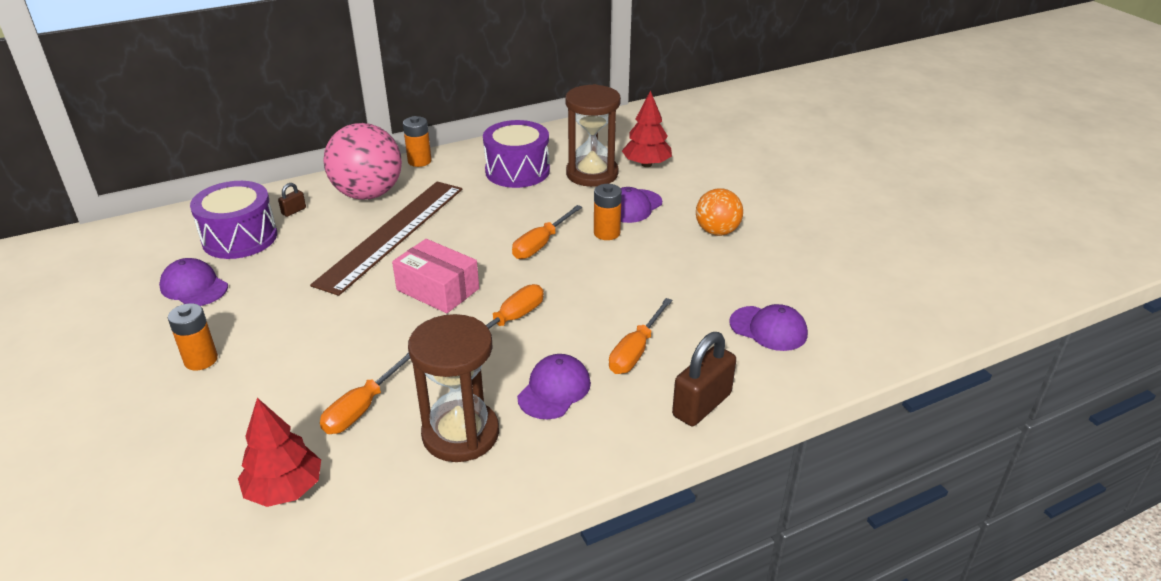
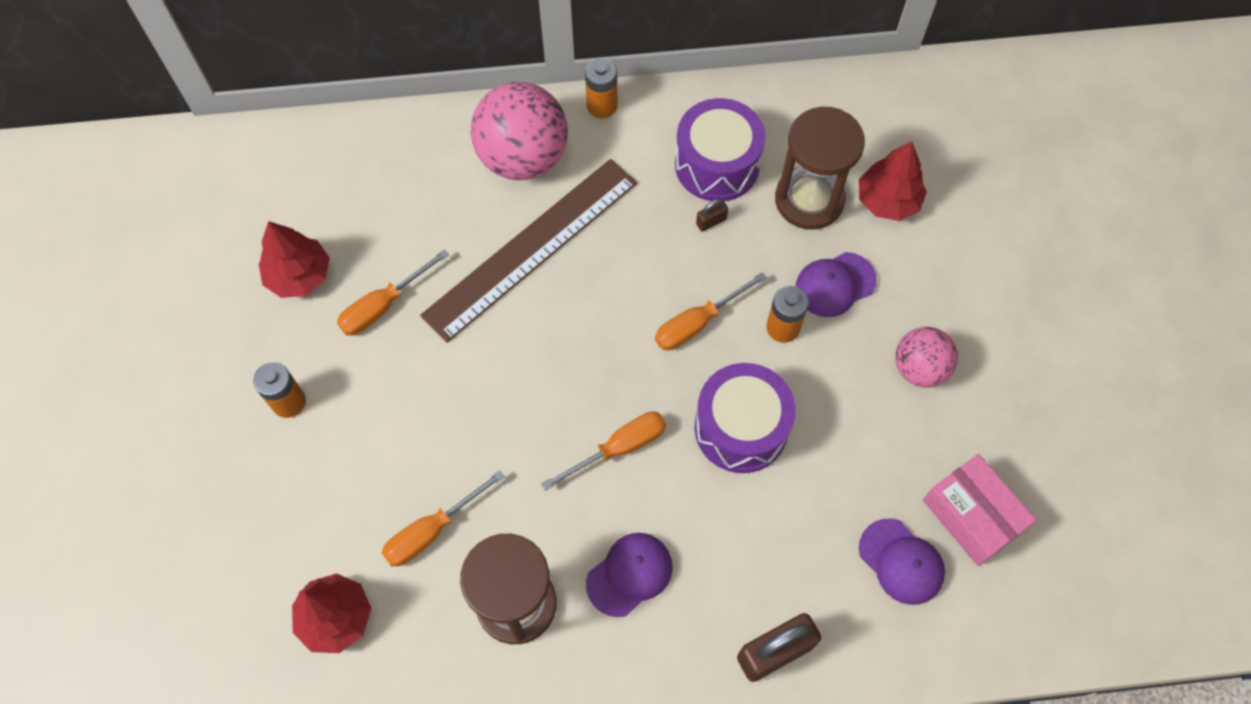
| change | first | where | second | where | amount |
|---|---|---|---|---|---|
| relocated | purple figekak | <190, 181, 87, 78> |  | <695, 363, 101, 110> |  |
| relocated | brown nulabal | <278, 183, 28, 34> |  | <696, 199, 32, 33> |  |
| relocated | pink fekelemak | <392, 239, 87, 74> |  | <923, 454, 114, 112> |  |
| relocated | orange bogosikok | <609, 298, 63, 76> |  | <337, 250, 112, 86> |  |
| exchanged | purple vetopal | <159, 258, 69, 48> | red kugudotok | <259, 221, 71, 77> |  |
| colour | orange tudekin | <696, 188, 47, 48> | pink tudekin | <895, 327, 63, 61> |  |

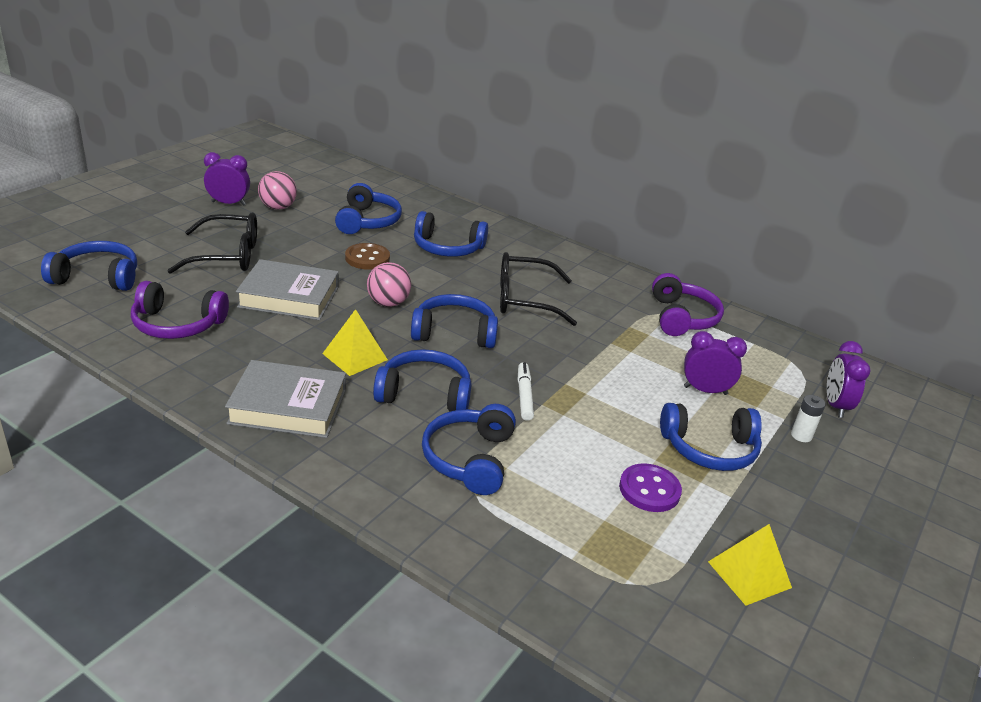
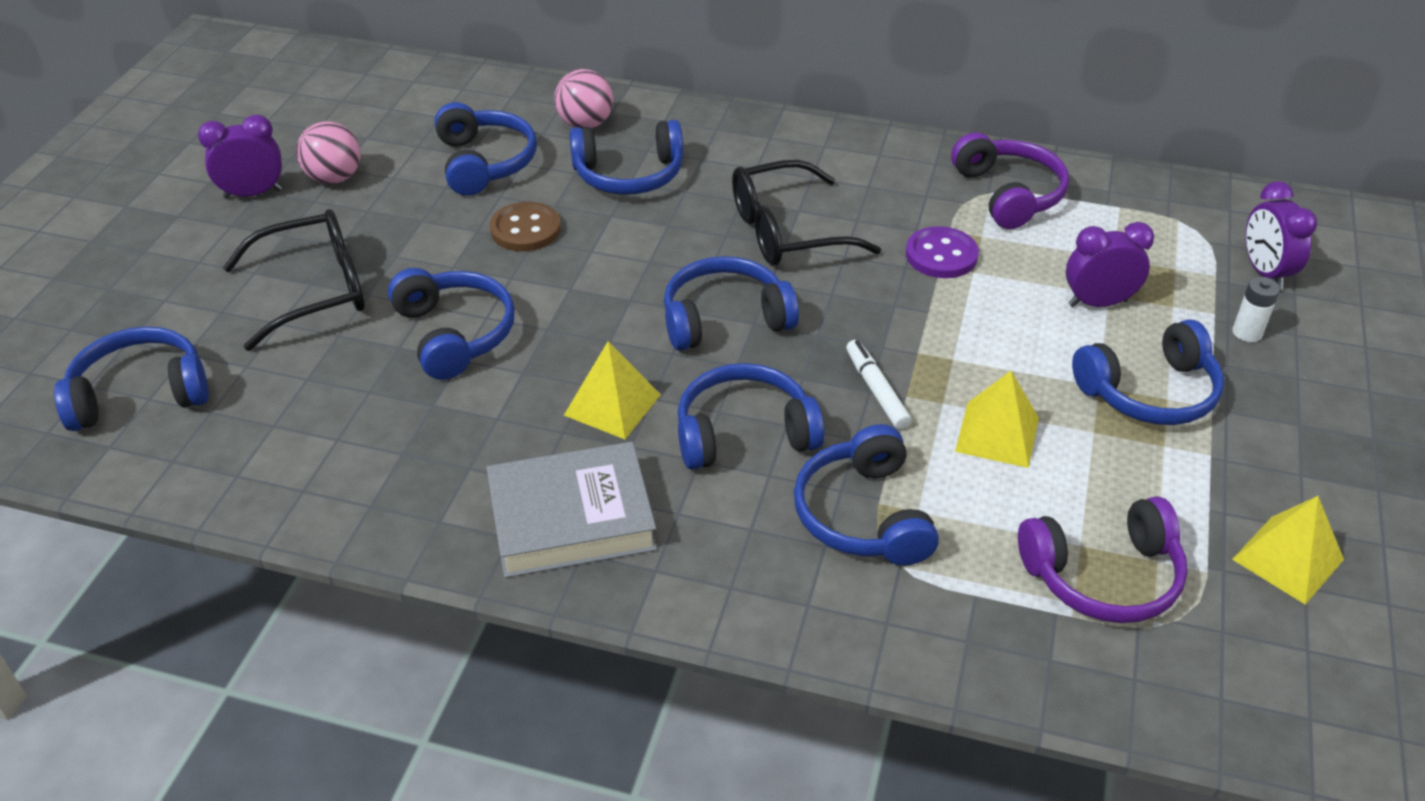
| change | first | where | second | where | amount |
|---|---|---|---|---|---|
| appeared |  |  | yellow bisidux | <955, 371, 84, 97> |  |
| relocated | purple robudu | <131, 281, 98, 58> |  | <1018, 496, 170, 127> |  |
| relocated | pink tudekin | <367, 262, 44, 45> |  | <554, 69, 59, 59> |  |
| relocated | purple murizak | <619, 463, 63, 49> |  | <906, 226, 73, 52> |  |
| exchanged | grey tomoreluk | <236, 259, 103, 61> | blue robudu | <388, 268, 127, 112> |  |

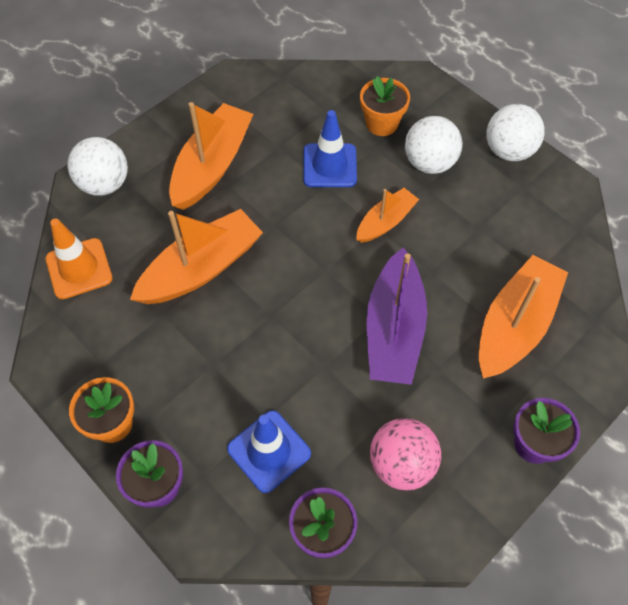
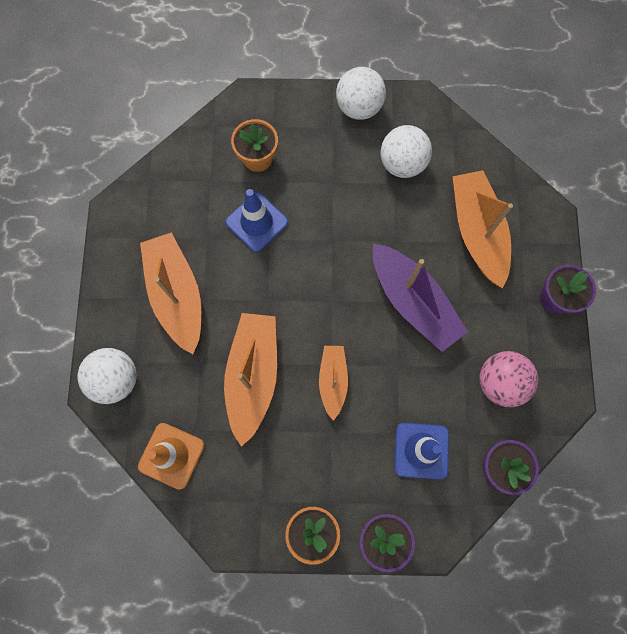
| change | first | where | second | where | amount |
|---|---|---|---|---|---|
| relocated | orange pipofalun | <356, 188, 63, 55> |  | <319, 346, 29, 74> |  |
| relocated | white tudekin | <405, 116, 57, 58> |  | <381, 125, 51, 53> |  |

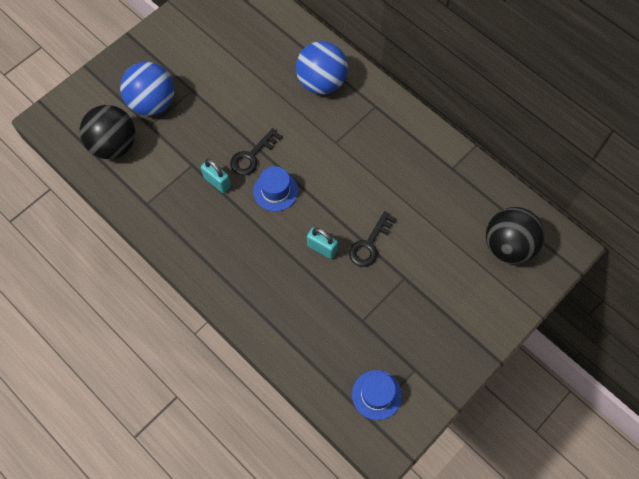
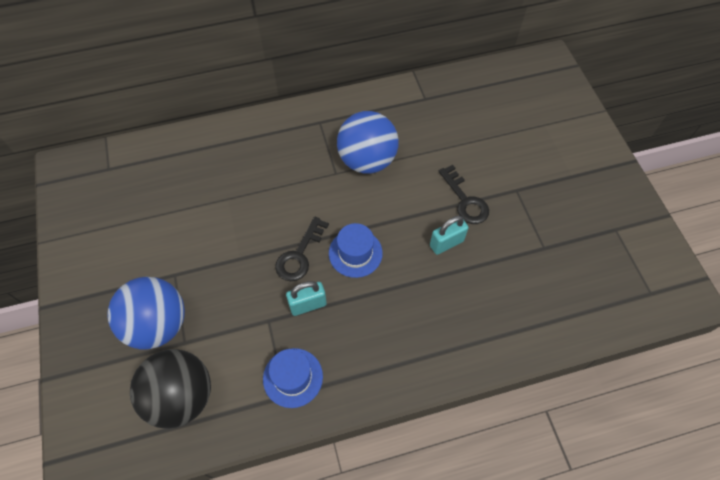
| change | first | where | second | where | amount |
|---|---|---|---|---|---|
| missing | black tudekin | <486, 207, 59, 57> |  |  |  |
| relocated | blue tudekin | <296, 41, 52, 53> |  | <337, 111, 62, 63> |  |
| relocated | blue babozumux | <352, 370, 50, 50> |  | <263, 348, 60, 60> |  |
| spun | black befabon | <230, 128, 52, 47> |  | <275, 217, 54, 64> | 45 degrees clockwise |

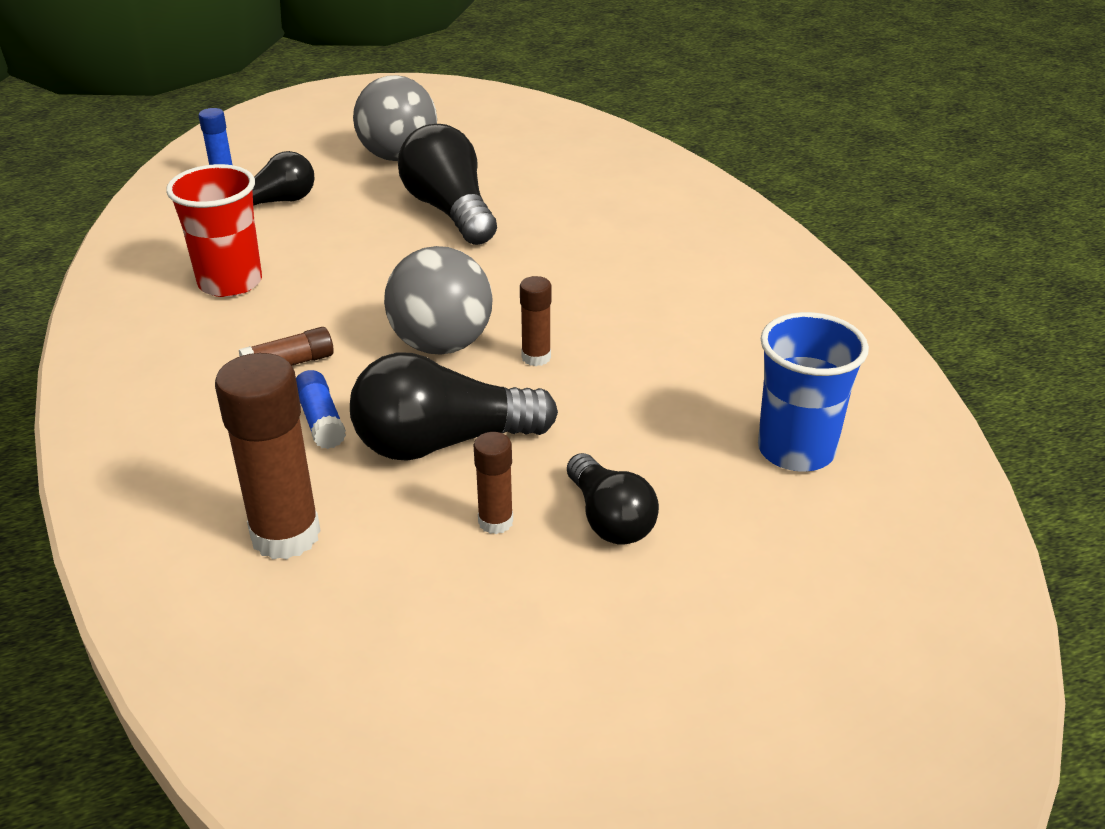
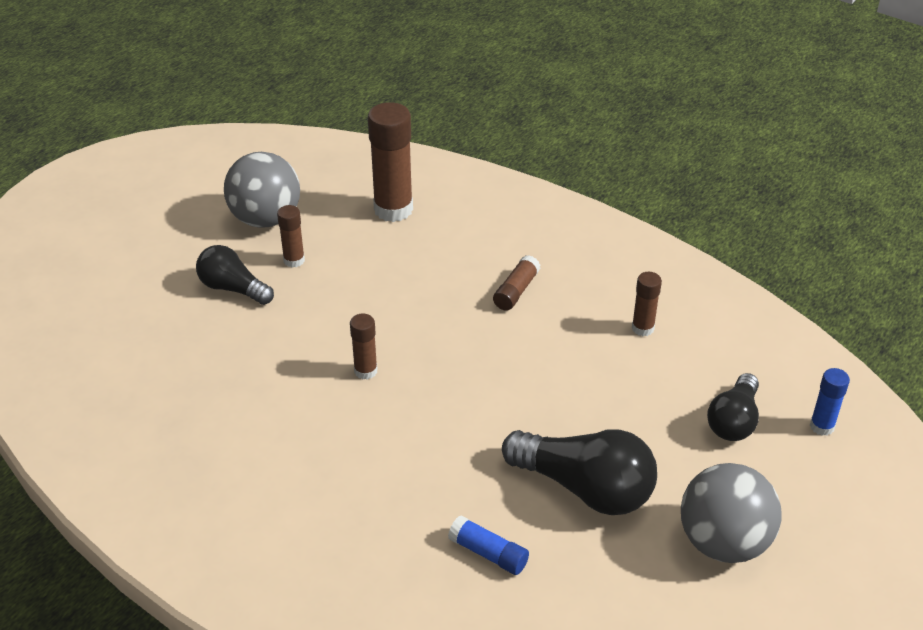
| change | first | where | second | where | amount |
|---|---|---|---|---|---|
| missing | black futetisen | <350, 353, 208, 108> |  |  |  |
| missing | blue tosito | <758, 312, 111, 160> |  |  |  |
| relocated | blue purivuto | <296, 370, 50, 79> |  | <448, 516, 81, 59> |  |
| relocated | grey tudekin | <384, 246, 109, 109> |  | <224, 152, 76, 76> |  |
| exchanged | red tosito | <166, 164, 96, 133> | brown purivuto | <632, 272, 30, 64> |  |

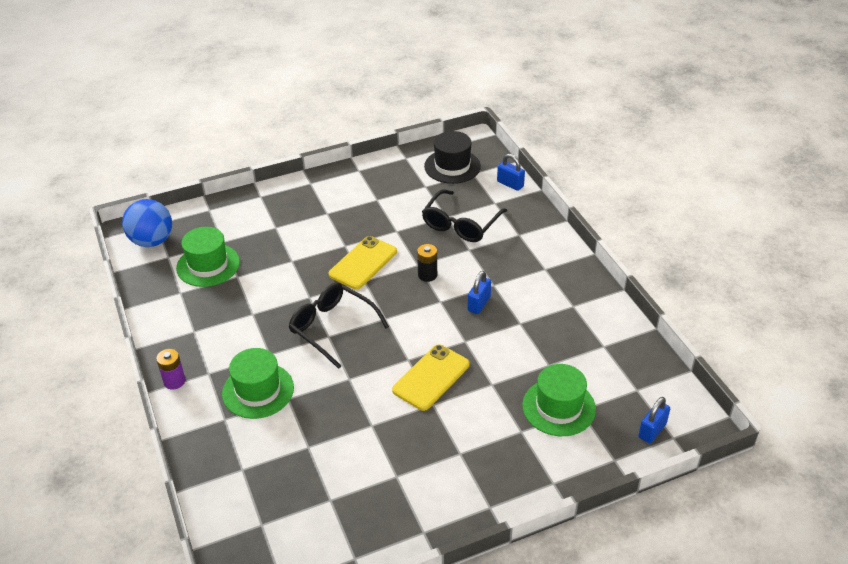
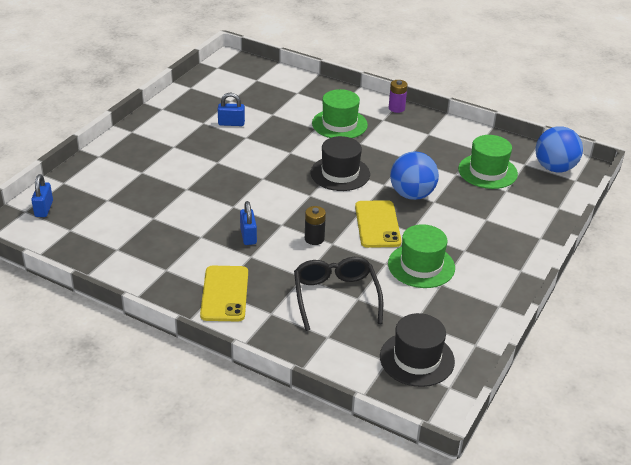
| change | first | where | second | where | amount |
|---|---|---|---|---|---|
| appeared |  |  | blue tudekin | <390, 151, 49, 49> |  |
| relocated | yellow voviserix | <392, 344, 78, 67> |  | <200, 266, 48, 55> |  |
| relocated | blue nulabal | <497, 154, 28, 37> |  | <218, 93, 27, 33> |  |
| relocated | green babozumux | <522, 364, 74, 72> |  | <388, 224, 67, 64> |  |
| exchanged | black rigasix | <288, 283, 101, 86> | black babozumux | <311, 136, 59, 55> |  |

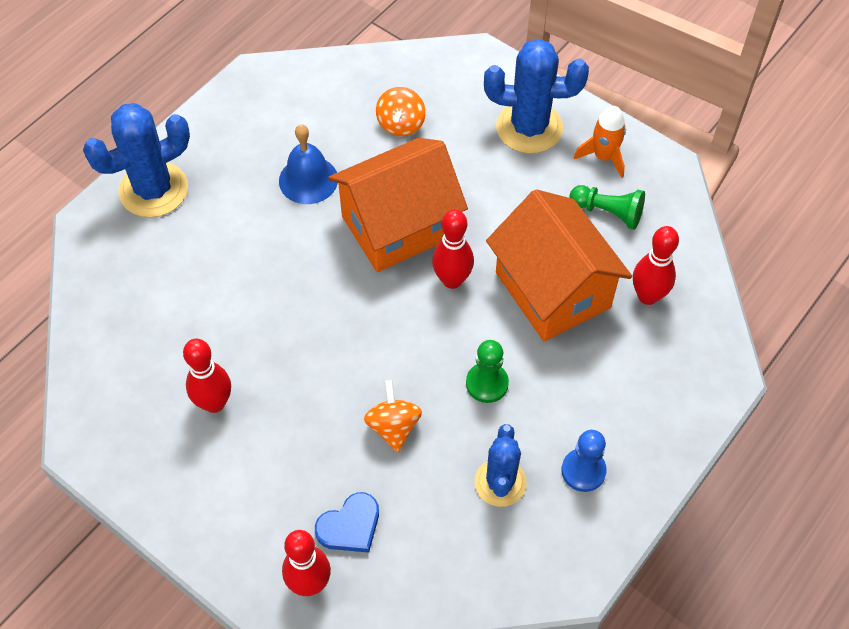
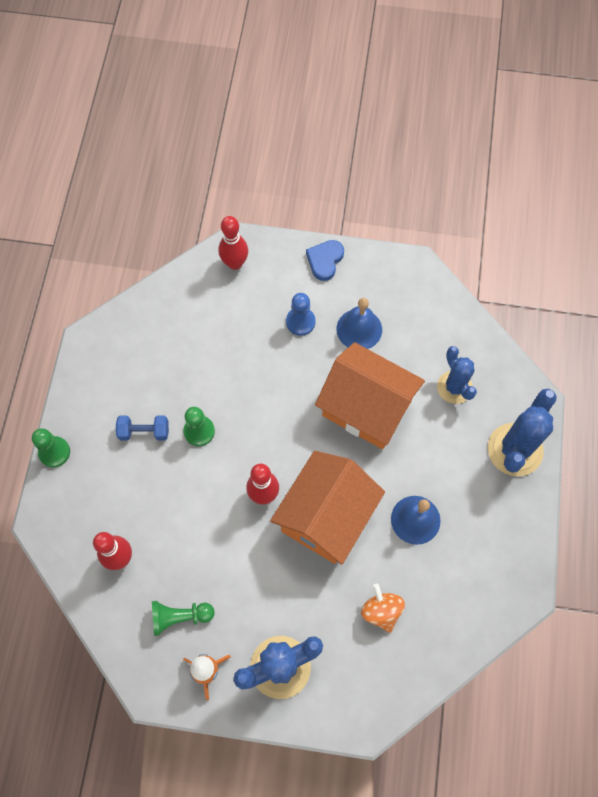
| change | first | where | second | where | amount |
|---|---|---|---|---|---|
| missing | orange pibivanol | <364, 380, 58, 73> |  |  |  |
| appeared |  |  | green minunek | <32, 428, 38, 39> |  |
| appeared |  |  | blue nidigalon | <116, 416, 53, 25> |  |
| relocated | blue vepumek | <315, 492, 64, 61> |  | <306, 240, 38, 41> |  |
| relocated | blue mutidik | <475, 424, 52, 83> |  | <437, 346, 40, 58> |  |
| relocated | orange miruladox | <486, 189, 146, 152> |  | <315, 342, 110, 107> |  |
| relocated | blue minunek | <561, 430, 46, 62> |  | <286, 293, 29, 43> |  |
| exchanged | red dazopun | <183, 339, 48, 74> | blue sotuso | <337, 298, 45, 51> |  |

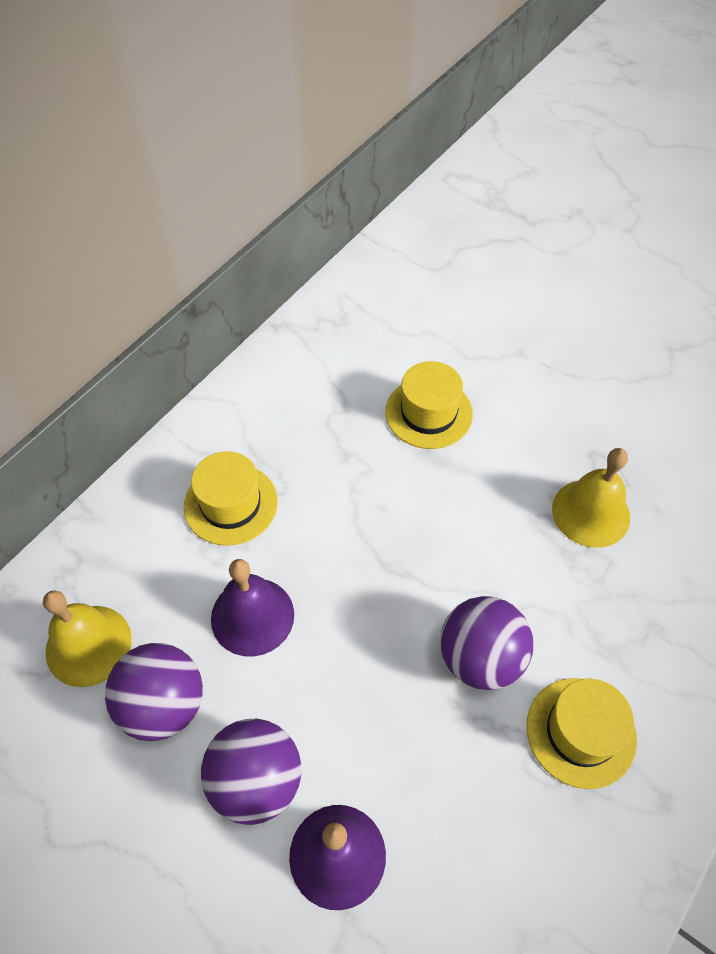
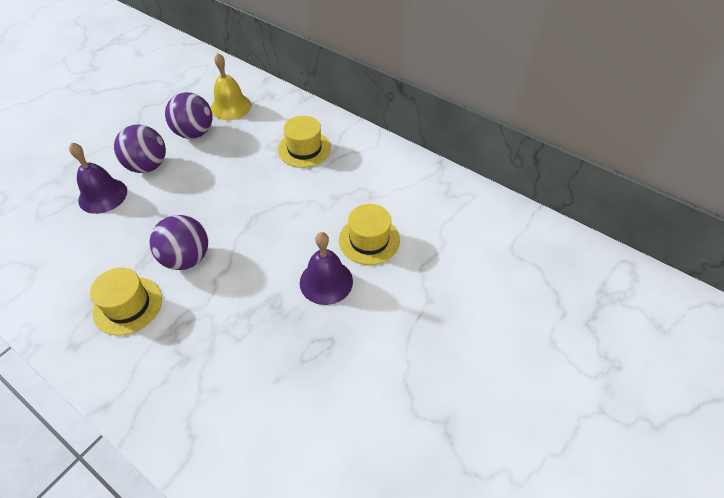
| change | first | where | second | where | amount |
|---|---|---|---|---|---|
| missing | yellow sotuso | <552, 448, 78, 100> |  |  |  |
| relocated | purple sotuso | <211, 559, 83, 98> |  | <300, 232, 53, 73> |  |

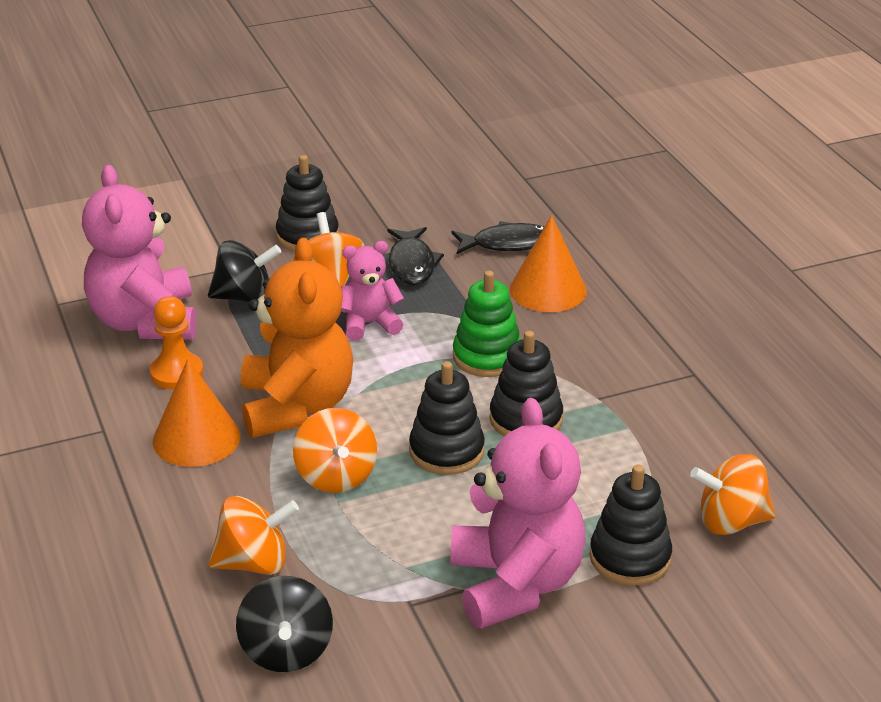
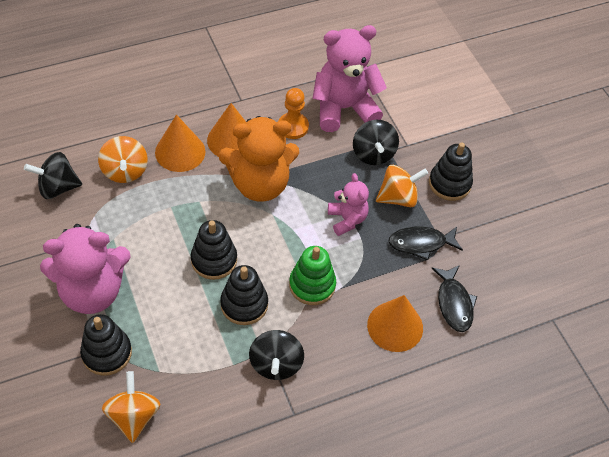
| change | first | where | second | where | amount |
|---|---|---|---|---|---|
| missing | orange pibivanol | <293, 408, 84, 85> |  |  |  |
| appeared |  |  | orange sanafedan | <155, 115, 50, 57> |  |
| appeared |  |  | black pibivanol | <249, 330, 55, 50> |  |

